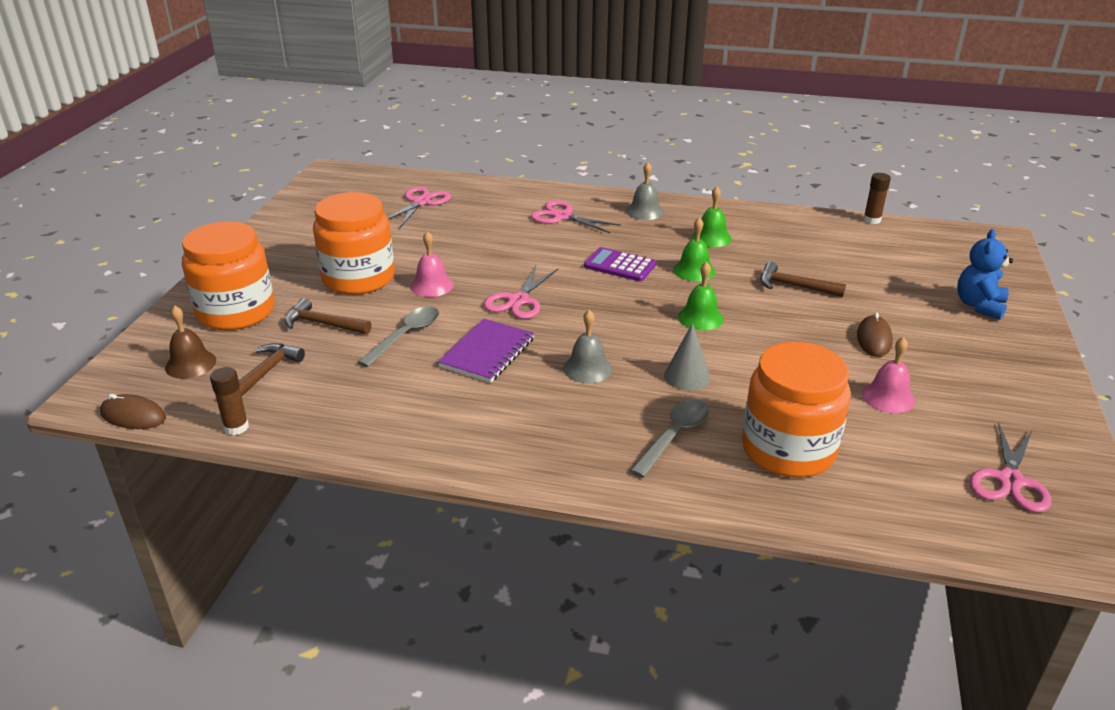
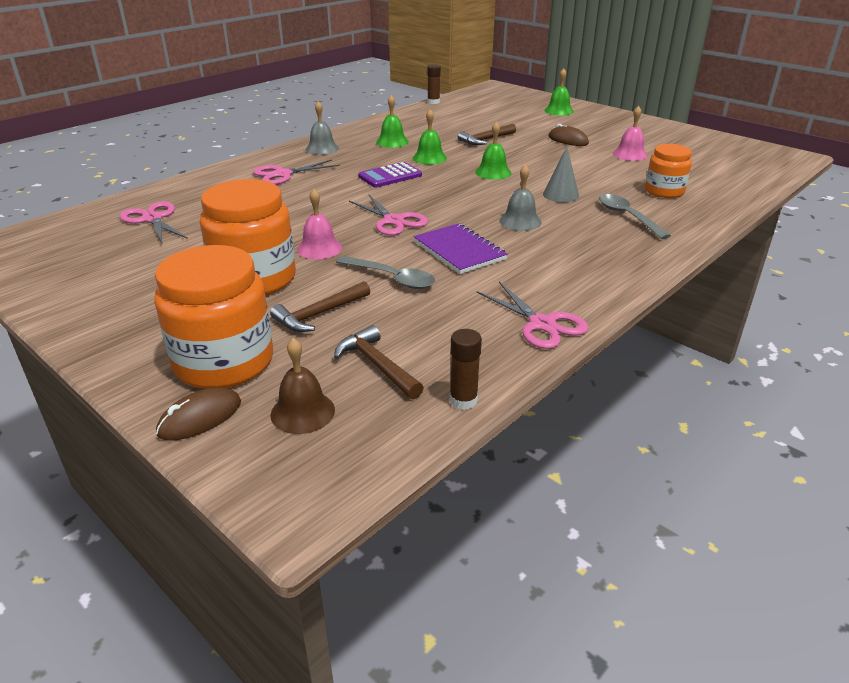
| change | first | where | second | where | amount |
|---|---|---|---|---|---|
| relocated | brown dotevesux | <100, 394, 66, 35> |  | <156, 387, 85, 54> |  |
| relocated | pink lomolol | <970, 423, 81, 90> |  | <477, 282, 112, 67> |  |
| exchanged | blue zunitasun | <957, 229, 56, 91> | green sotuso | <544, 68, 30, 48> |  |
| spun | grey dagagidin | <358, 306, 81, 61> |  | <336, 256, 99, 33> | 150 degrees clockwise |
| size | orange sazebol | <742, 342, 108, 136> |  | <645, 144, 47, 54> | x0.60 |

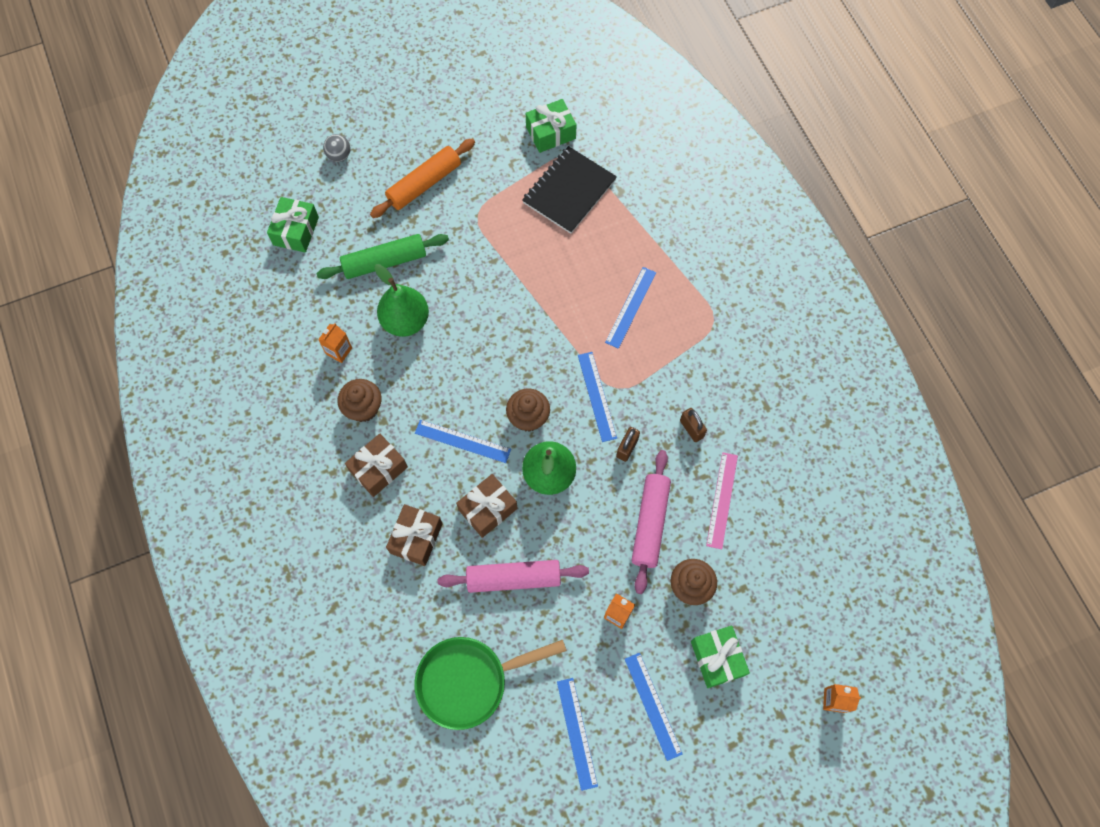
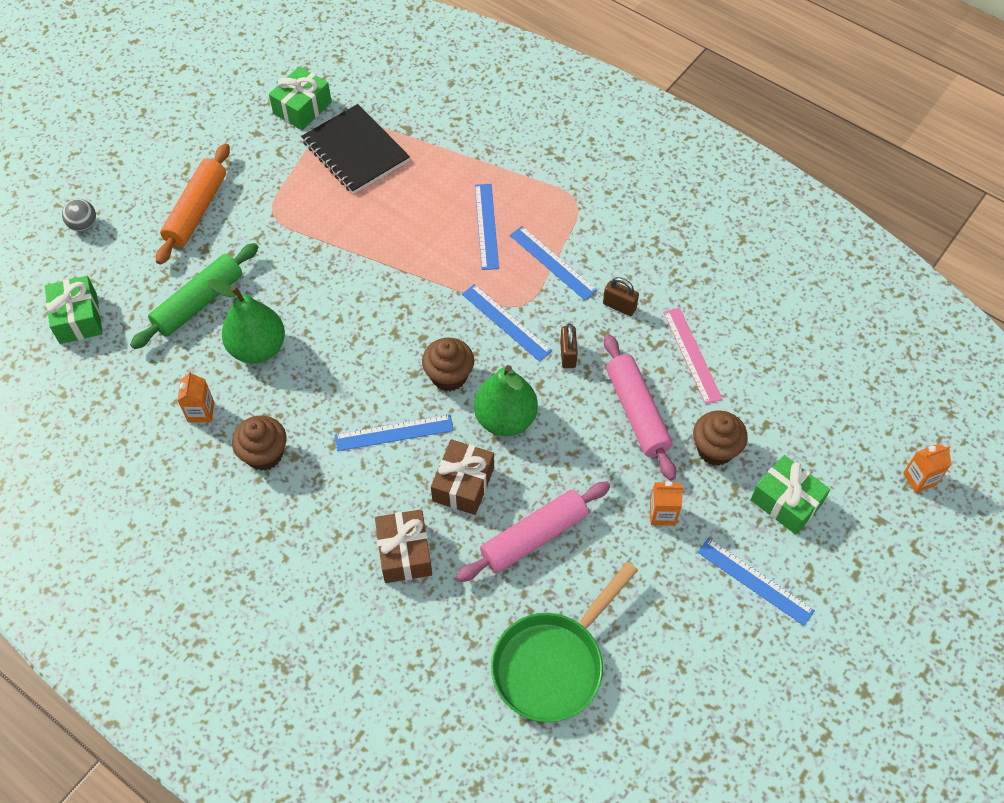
| change | first | where | second | where | amount |
|---|---|---|---|---|---|
| missing | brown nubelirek | <345, 433, 63, 64> |  |  |  |
| relocated | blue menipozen | <557, 678, 41, 113> |  | <510, 226, 87, 74> |  |
| spun | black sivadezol | <522, 146, 95, 88> |  | <301, 104, 109, 90> | 45 degrees counterclockwise |

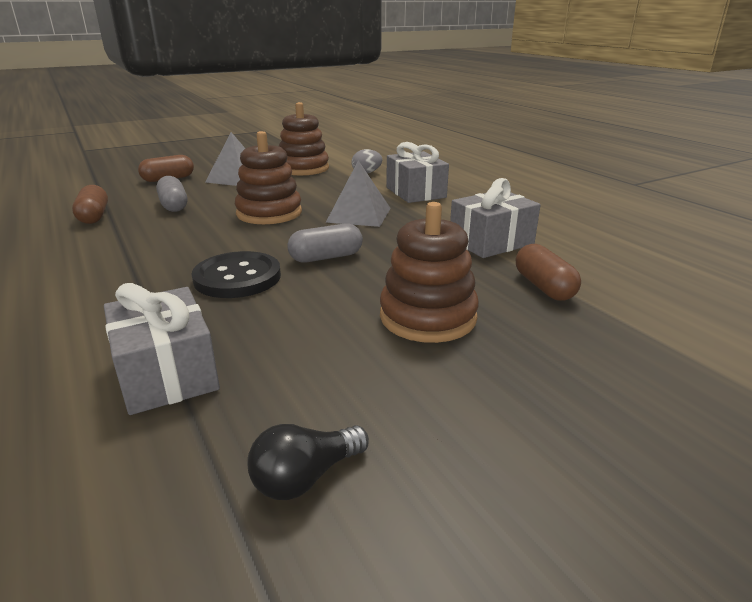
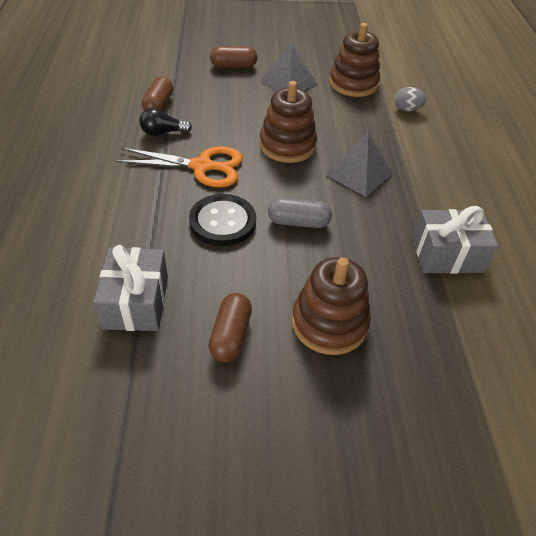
| change | first | where | second | where | amount |
|---|---|---|---|---|---|
| missing | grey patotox | <156, 176, 31, 36> |  |  |  |
| missing | grey nubelirek | <386, 142, 63, 61> |  |  |  |
| appeared |  |  | orange lomolol | <115, 147, 128, 41> |  |
| relocated | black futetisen | <247, 424, 122, 76> |  | <140, 108, 52, 28> |  |
| relocated | brown patotox | <516, 244, 65, 56> |  | <208, 293, 44, 69> |  |

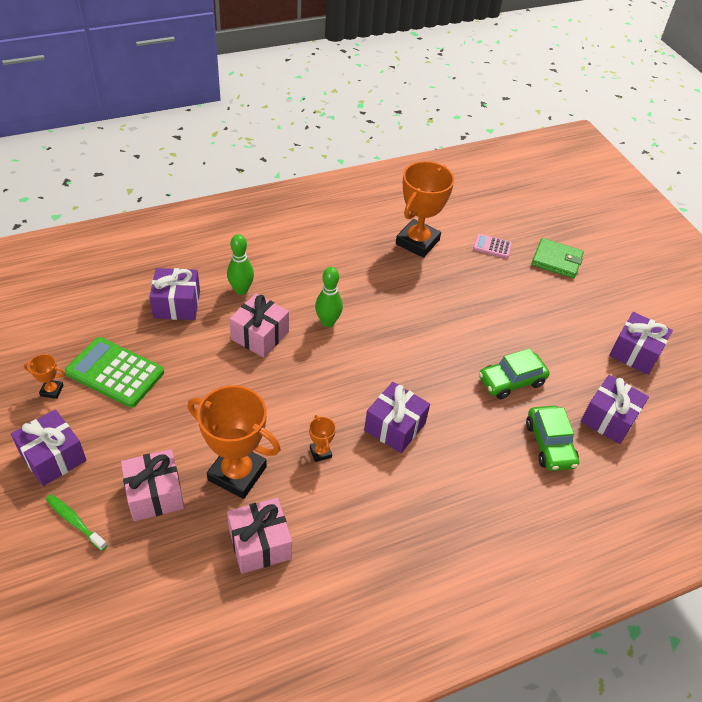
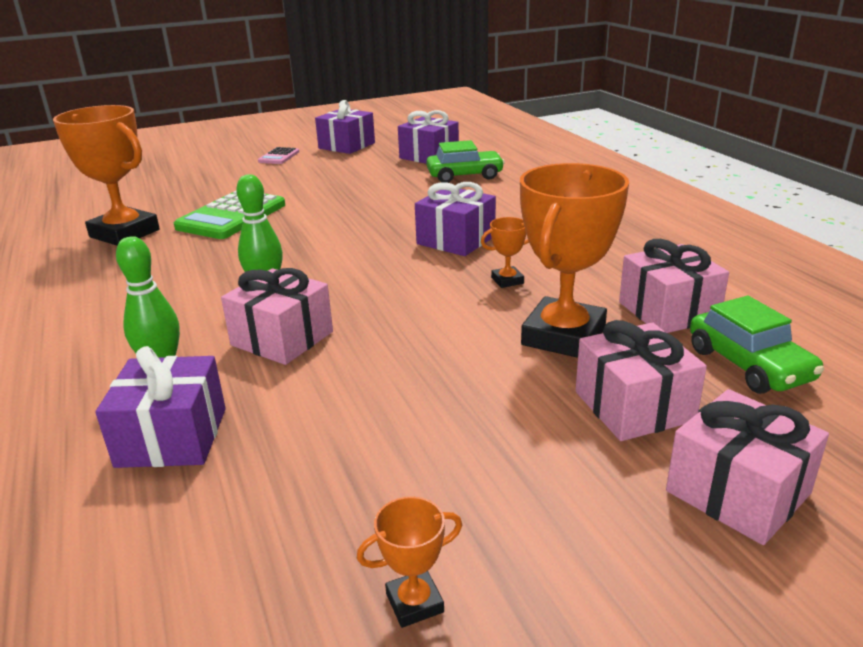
| change | first | where | second | where | amount |
|---|---|---|---|---|---|
| missing | purple nubelirek | <11, 409, 76, 77> |  |  |  |
| missing | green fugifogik | <531, 238, 53, 40> |  |  |  |
| relocated | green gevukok | <65, 337, 99, 71> |  | <174, 191, 111, 48> |  |
| relocated | pink gevukok | <473, 234, 39, 24> |  | <258, 147, 41, 17> |  |
| relocated | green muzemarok | <479, 348, 71, 51> |  | <690, 296, 134, 98> |  |
| exchanged | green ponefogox | <46, 494, 61, 57> | pink nubelirek | <666, 389, 163, 156> |  |
| spun | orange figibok | <24, 354, 41, 45> |  | <357, 496, 105, 132> | 60 degrees clockwise |

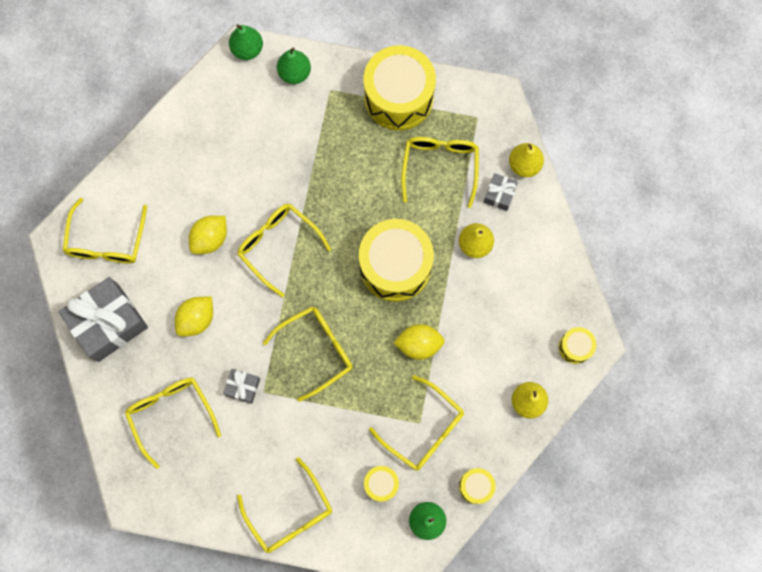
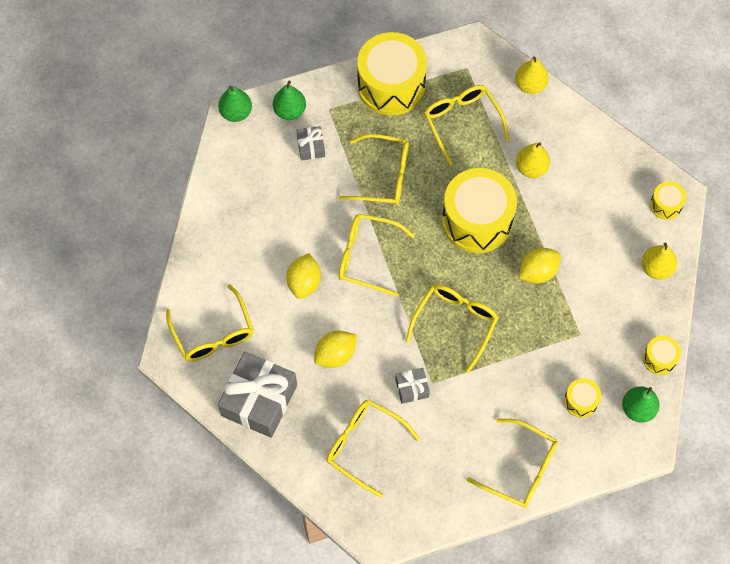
| change | first | where | second | where | amount |
|---|---|---|---|---|---|
| relocated | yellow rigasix | <369, 375, 95, 96> |  | <338, 134, 71, 71> |  |
| relocated | grey nubelirek | <484, 173, 34, 38> |  | <297, 126, 28, 35> |  |
| spun | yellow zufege | <175, 296, 38, 40> |  | <314, 331, 43, 37> | 45 degrees clockwise |

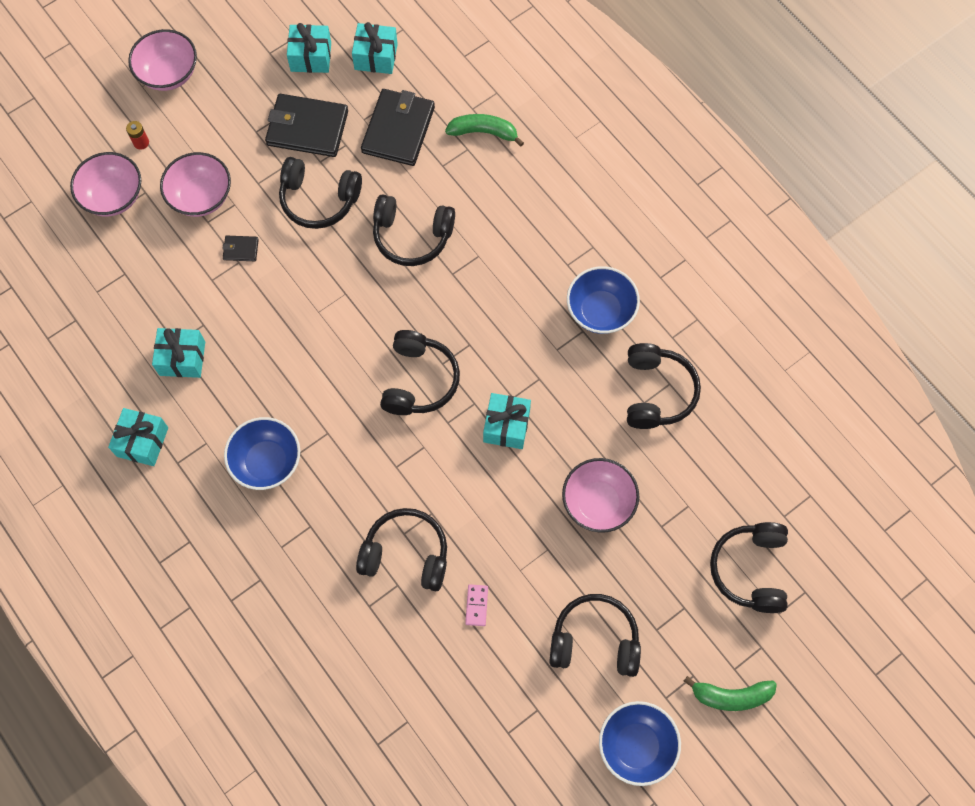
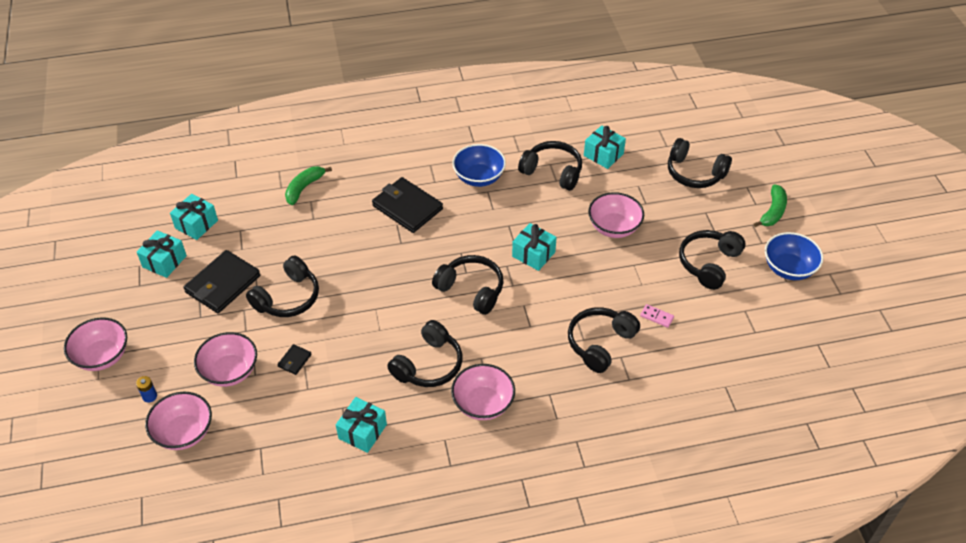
| change | first | where | second | where | amount |
|---|---|---|---|---|---|
| relocated | turquoise nubelirek | <108, 408, 60, 58> |  | <584, 125, 42, 44> |  |
| relocated | black fugifogik | <361, 89, 74, 77> |  | <372, 177, 71, 56> |  |
| relocated | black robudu | <373, 194, 82, 72> |  | <387, 320, 75, 67> |  |
| colour | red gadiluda | <126, 121, 23, 29> | blue gadiluda | <136, 376, 21, 27> |  |
| colour | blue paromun | <224, 417, 76, 73> | pink paromun | <451, 364, 64, 56> |  |

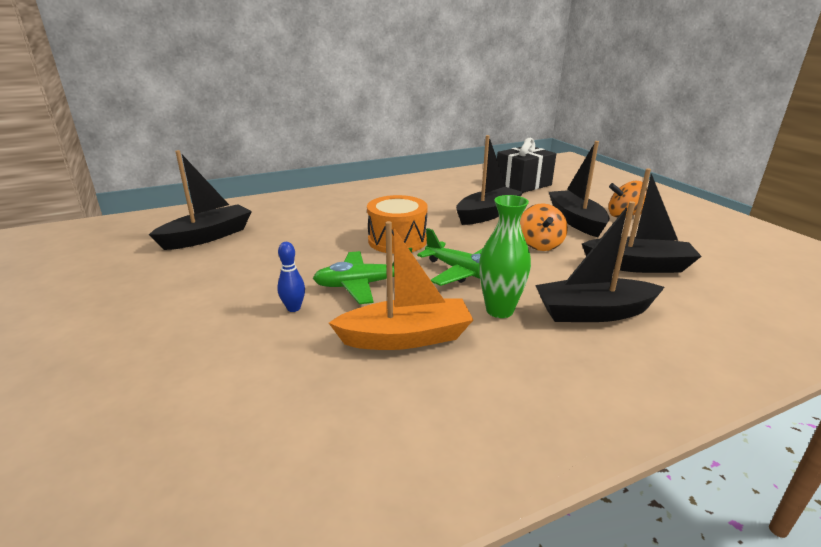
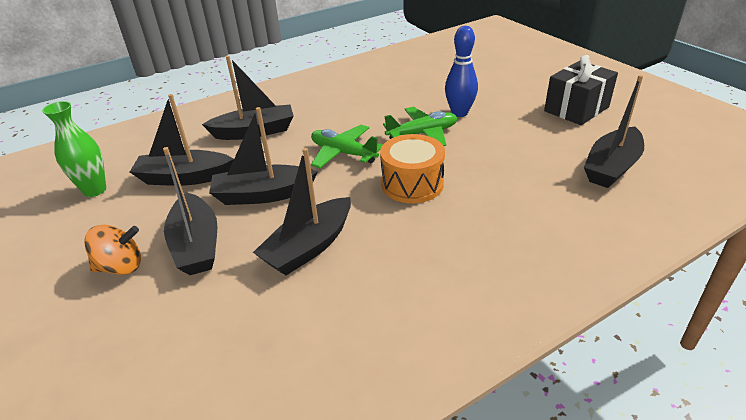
| change | first | where | second | where | amount |
|---|---|---|---|---|---|
| missing | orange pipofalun | <329, 221, 144, 129> |  |  |  |
| relocated | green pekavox | <479, 195, 52, 123> |  | <42, 101, 64, 96> |  |
| relocated | black nubelirek | <497, 138, 59, 55> |  | <544, 55, 74, 70> |  |
| exchanged | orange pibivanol | <520, 203, 48, 48> | black pipofalun | <209, 107, 108, 98> |  |
| size | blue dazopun | <277, 242, 28, 70> |  | <445, 26, 33, 91> | x1.76 |

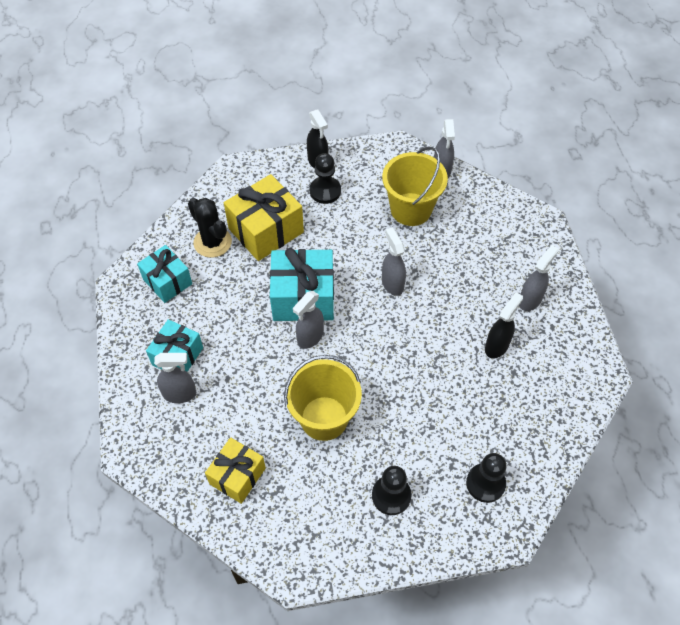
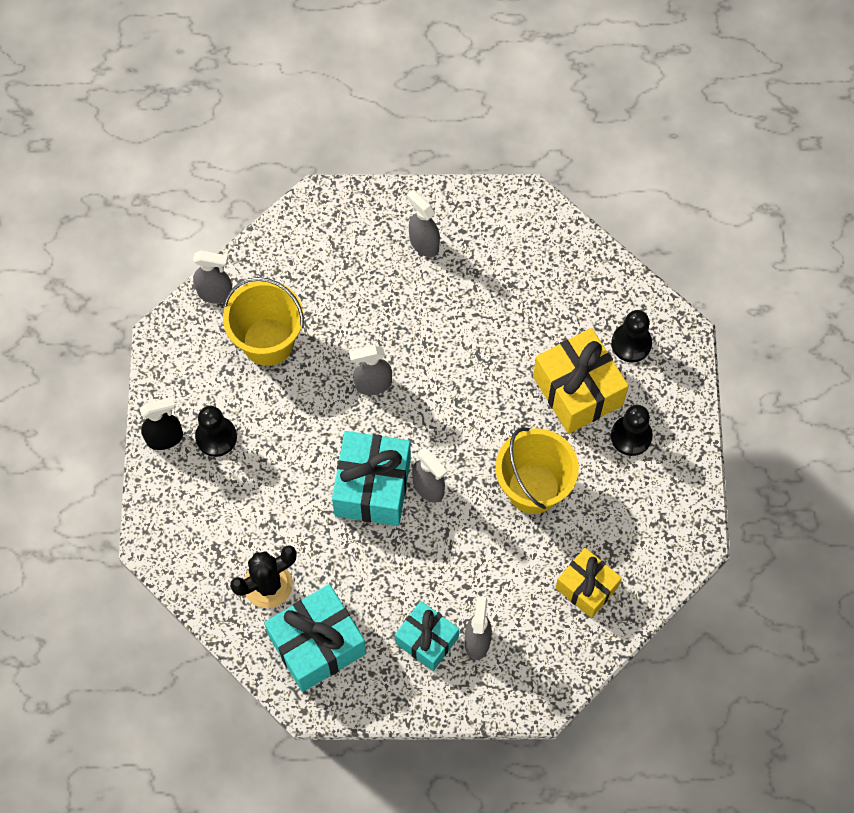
| change | first | where | second | where | amount |
|---|---|---|---|---|---|
| missing | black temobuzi | <485, 292, 38, 67> |  |  |  |
| relocated | yellow nubelirek | <224, 174, 80, 87> |  | <533, 328, 96, 106> |  |
| size | turquoise nubelirek | <137, 245, 55, 58> |  | <264, 584, 102, 108> | x1.56 |

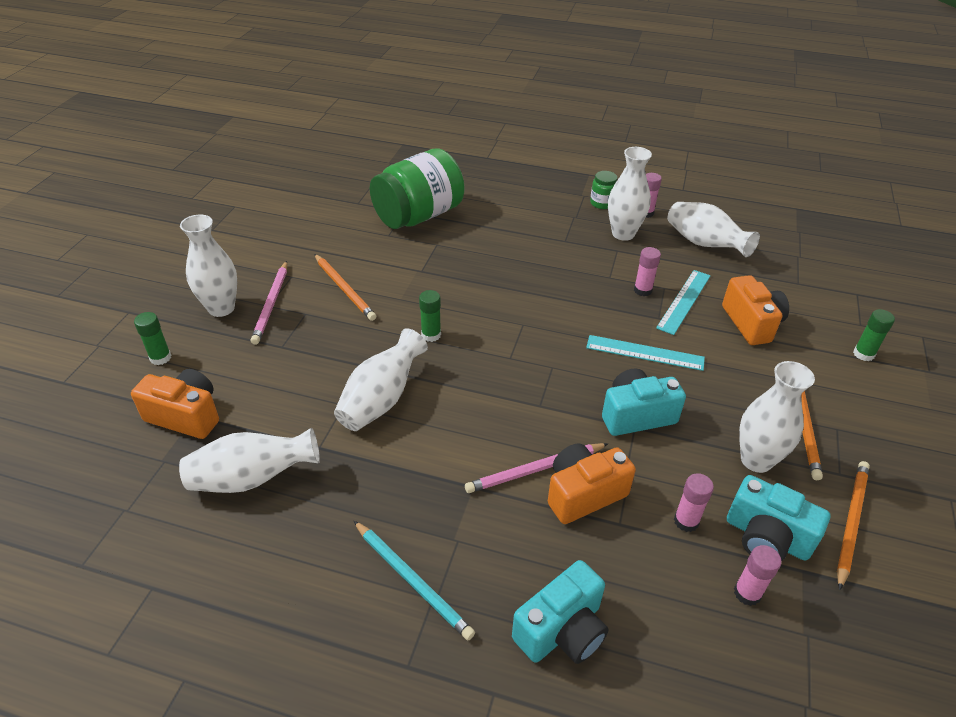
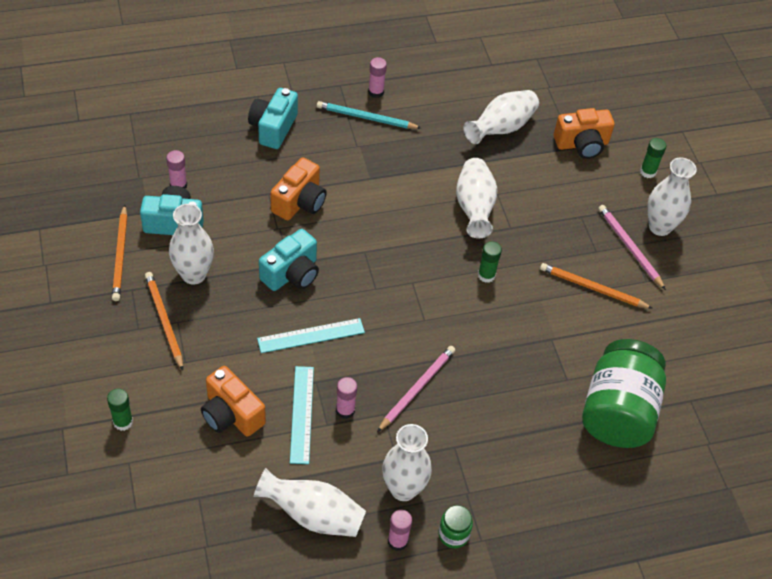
| change | first | where | second | where | amount |
|---|---|---|---|---|---|
| relocated | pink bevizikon | <465, 443, 144, 50> |  | <377, 346, 78, 86> |  |
| relocated | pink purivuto | <674, 473, 40, 59> |  | <368, 57, 19, 41> |  |

